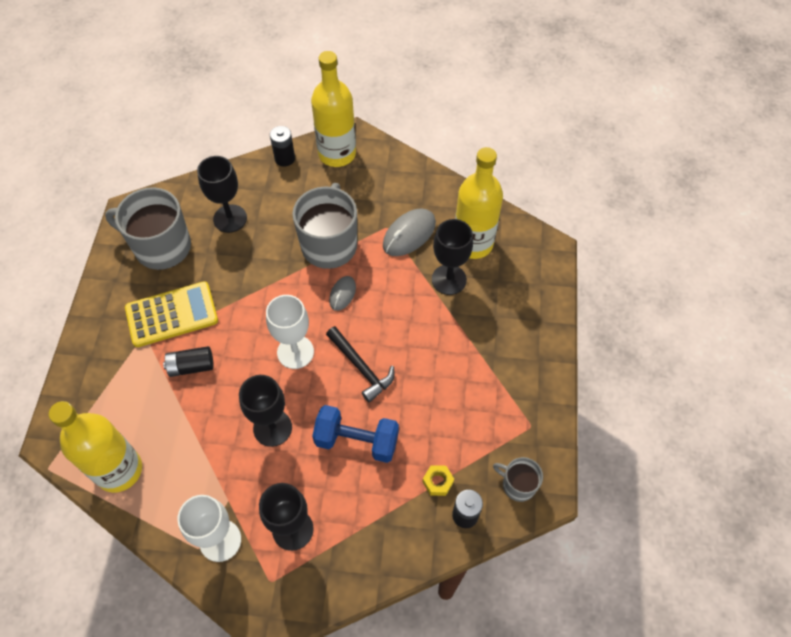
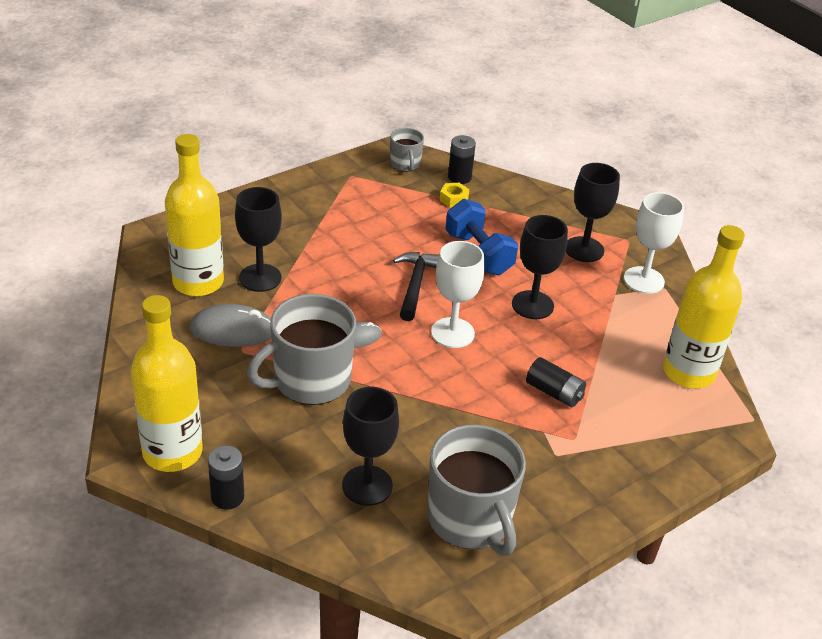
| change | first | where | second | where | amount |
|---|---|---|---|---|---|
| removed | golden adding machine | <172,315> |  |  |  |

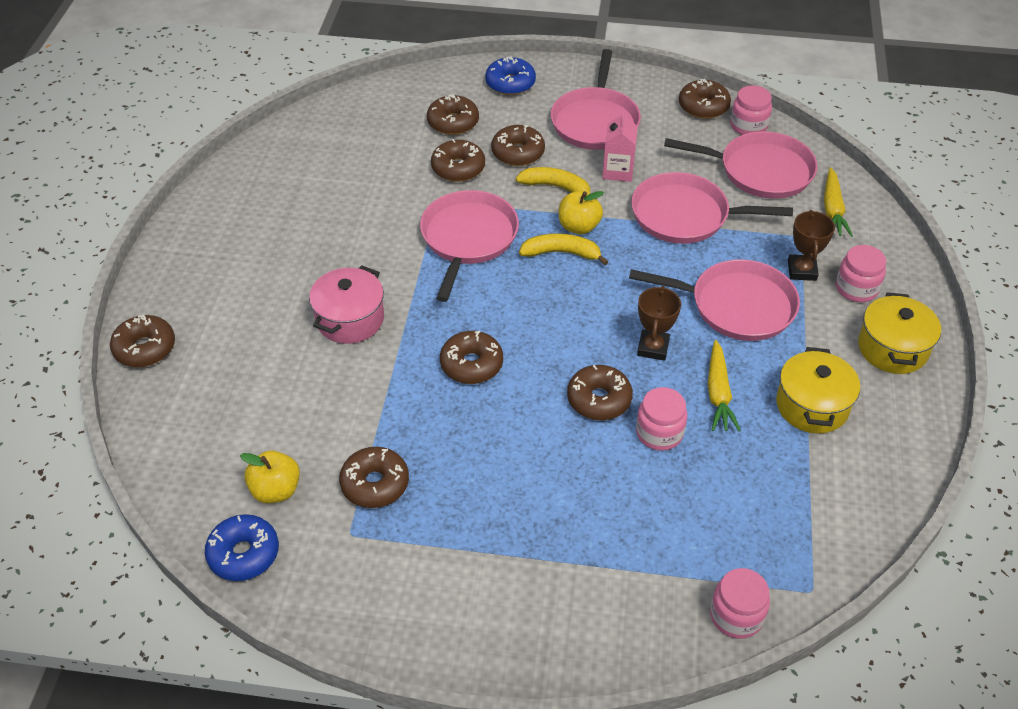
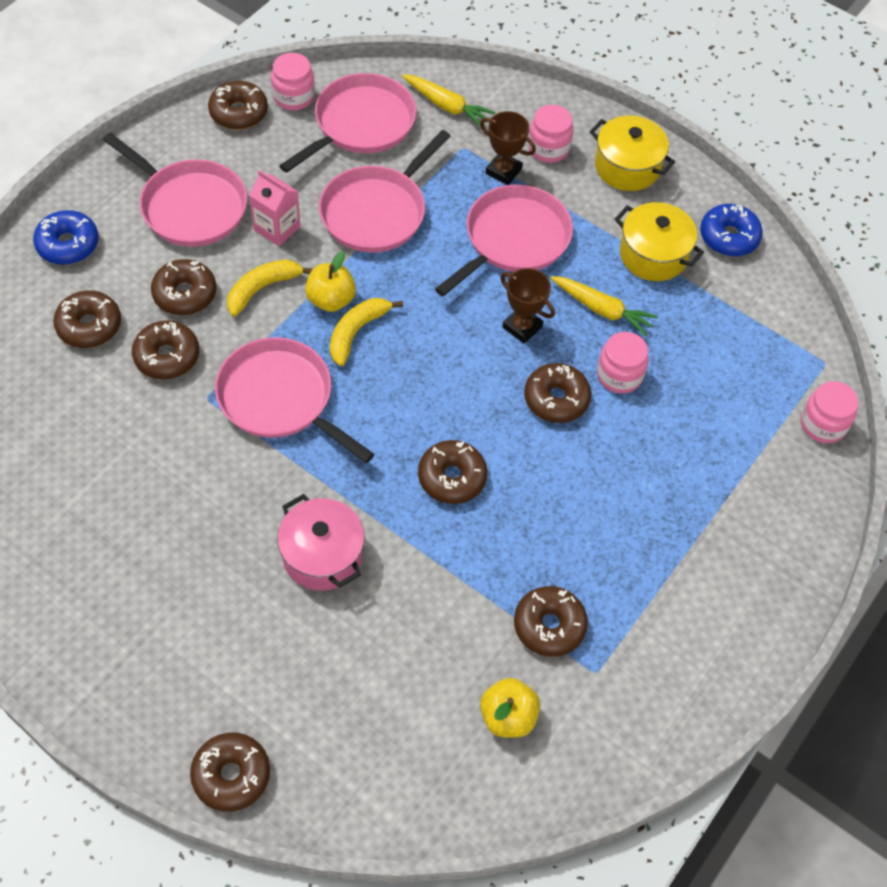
| change | first | where | second | where | amount |
|---|---|---|---|---|---|
| moved | royal blue doughnut | <244,554> |  | <729,237> |  |

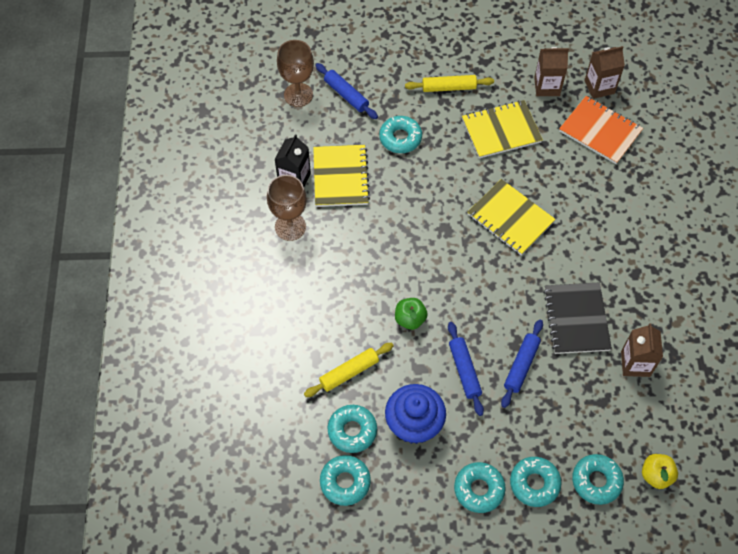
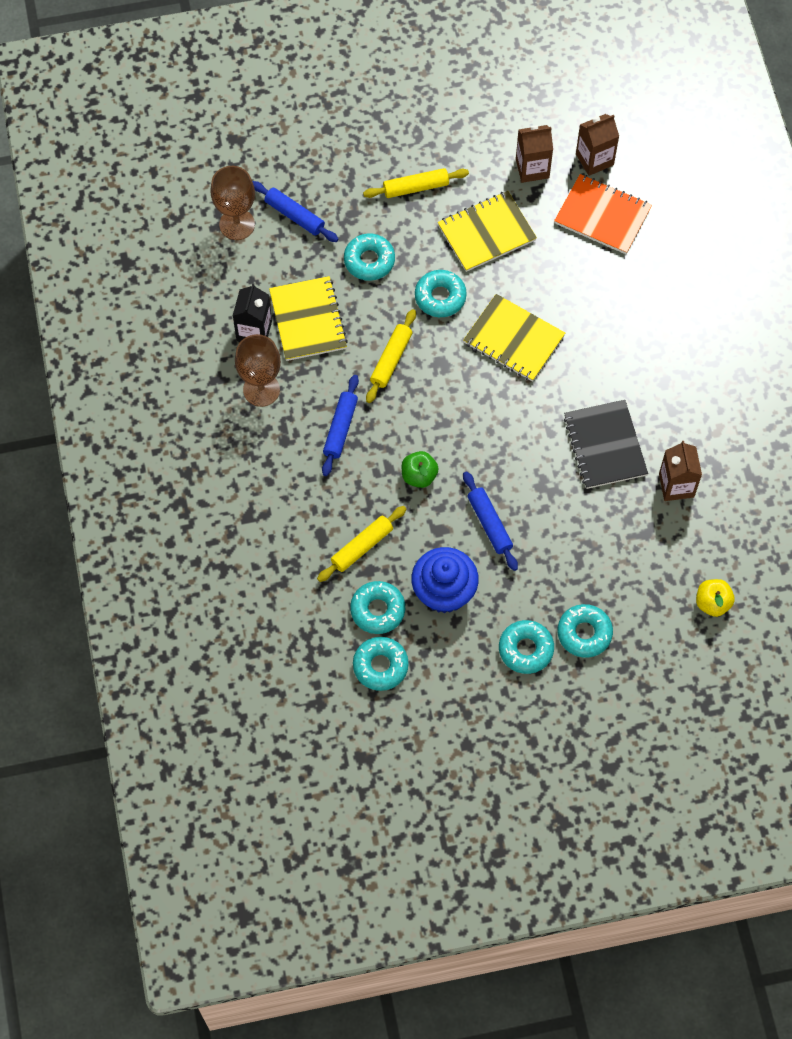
| change | first | where | second | where | amount |
|---|---|---|---|---|---|
| added |  |  | golden dough roller | <391,359> |  |
| moved | royal blue dough roller | <521,366> |  | <340,428> |  |
| moved | turquoise doughnut | <596,481> |  | <440,297> |  |

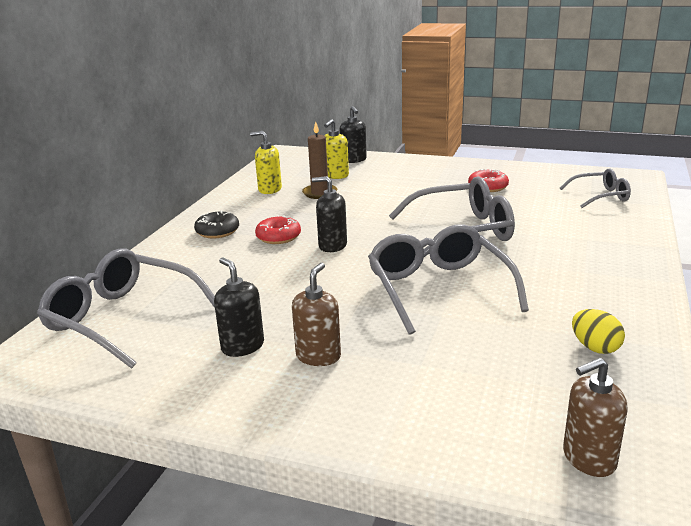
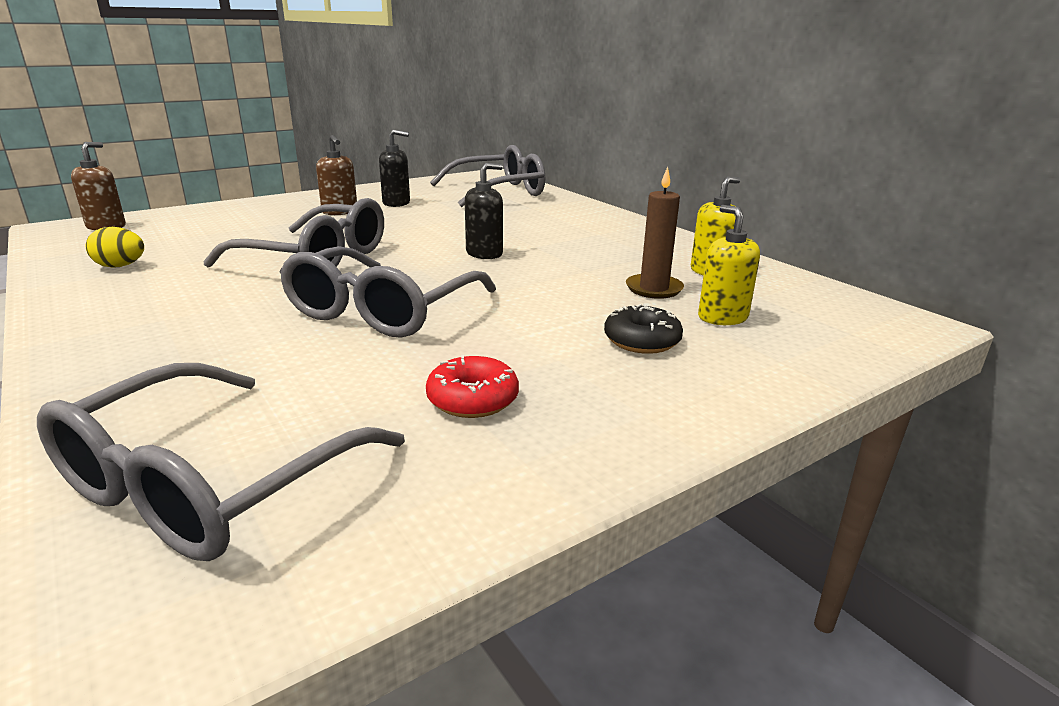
| change | first | where | second | where | amount |
|---|---|---|---|---|---|
| removed | crimson doughnut | <278,237> |  |  |  |
| removed | jet-black pump bottle | <353,160> |  |  |  |
| moved | jet-black doughnut | <217,231> |  | <642,341> |  |
| resized | gray eyeglasses | <600,196> |  | <208,483> | x1.76 |

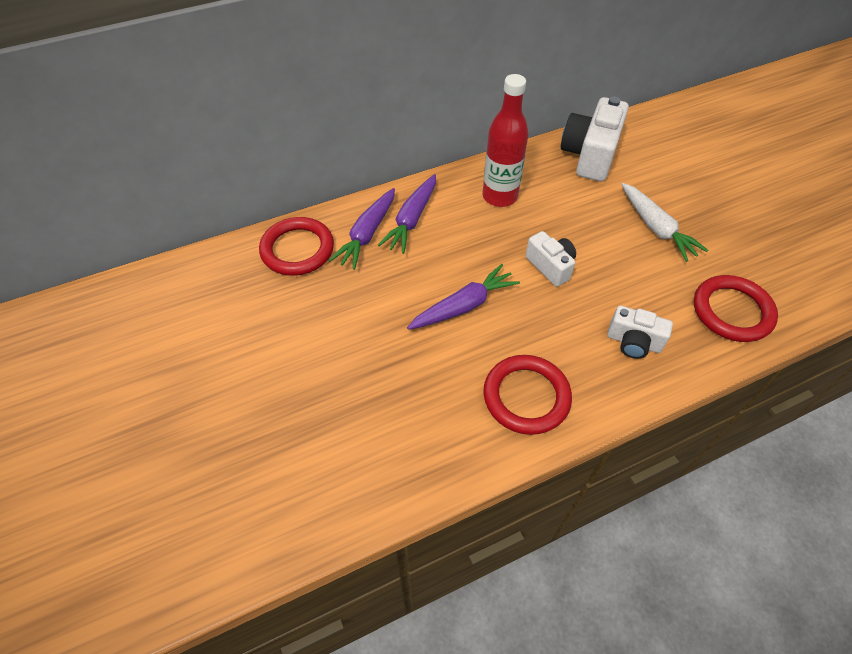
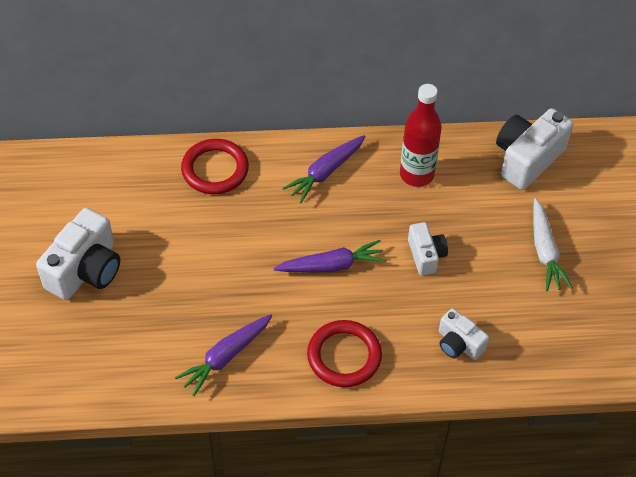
| change | first | where | second | where | amount |
|---|---|---|---|---|---|
| removed | crimson hoop | <732,311> |  |  |  |
| added |  |  | pure white compact camera | <86,270> |  |
| moved | royal purple carrot | <367,234> |  | <226,357> |  |

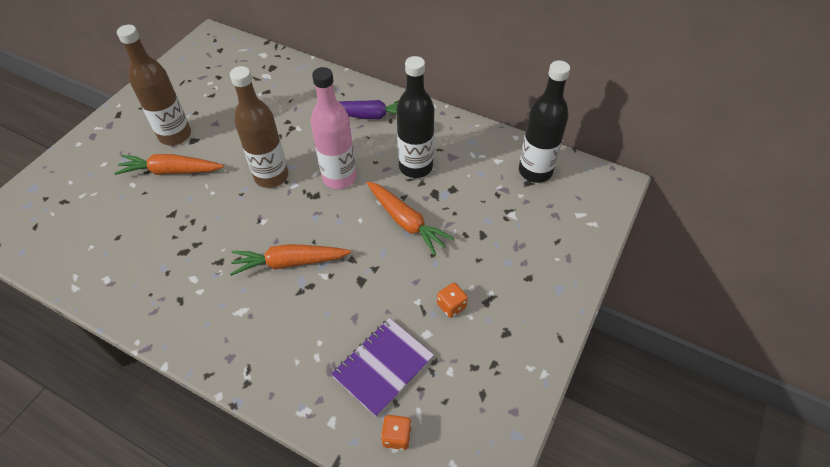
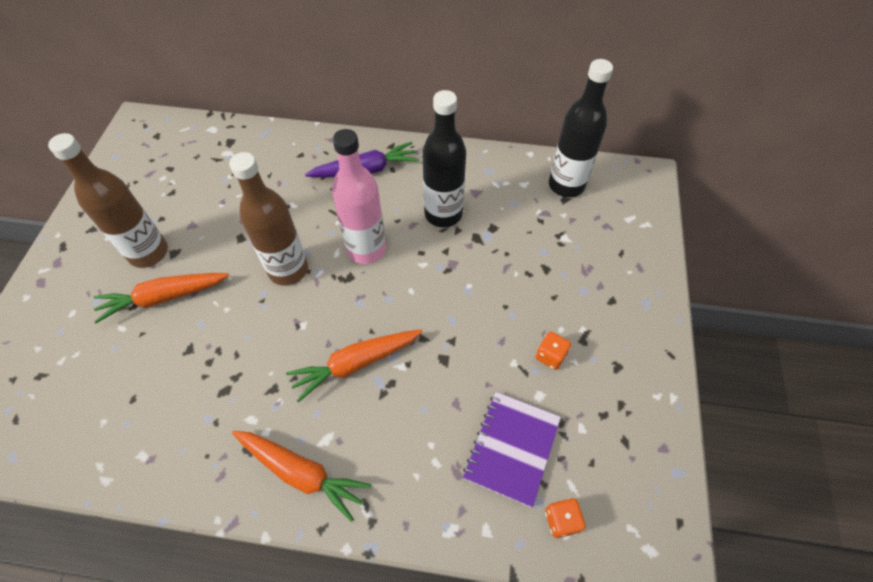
| change | first | where | second | where | amount |
|---|---|---|---|---|---|
| moved | orange-coloured carrot | <406,222> |  | <302,473> |  |

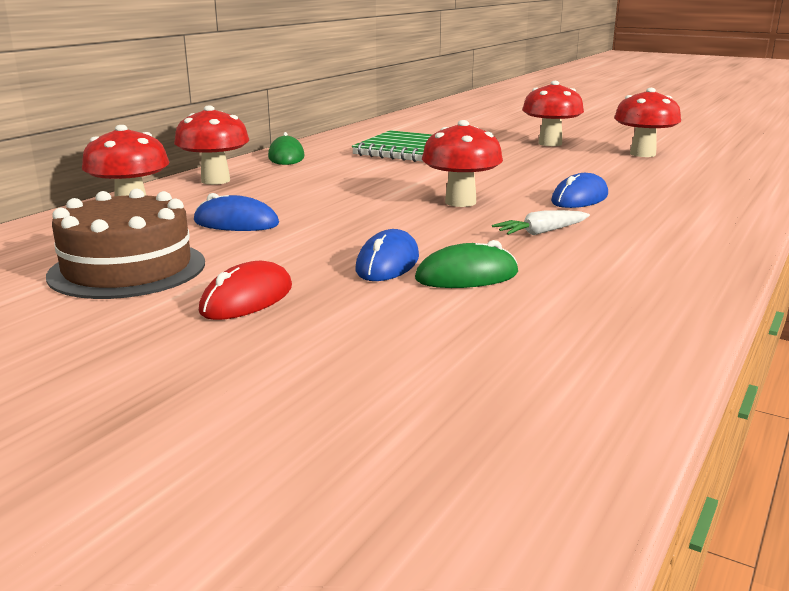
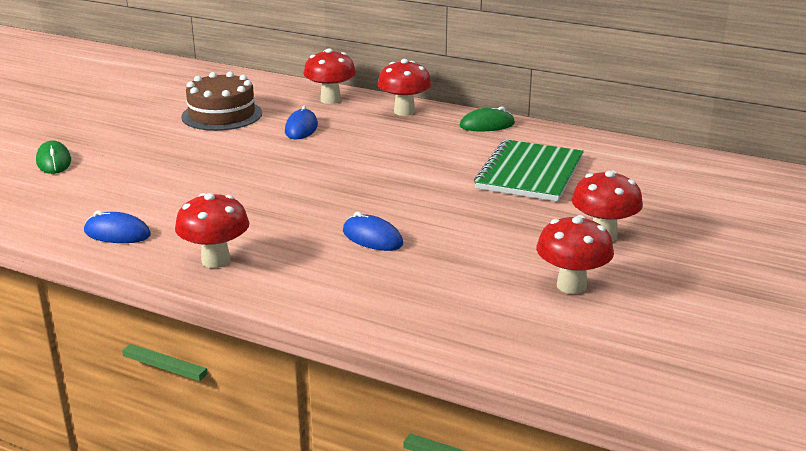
| change | first | where | second | where | amount |
|---|---|---|---|---|---|
| removed | crimson computer mouse | <247,299> |  |  |  |
| removed | pure white carrot | <541,232> |  |  |  |
| moved | royal blue computer mouse | <387,263> |  | <117,233> |  |
| moved | green computer mouse | <467,276> |  | <54,161> |  |
| moved | crimson mushroom | <460,202> |  | <216,260> |  |

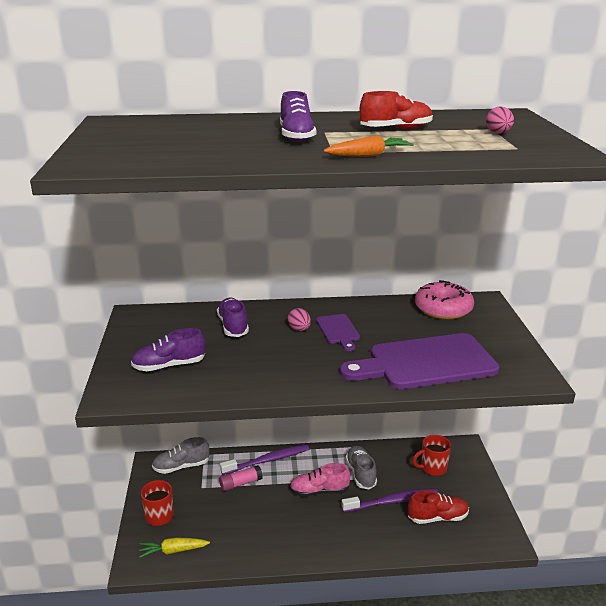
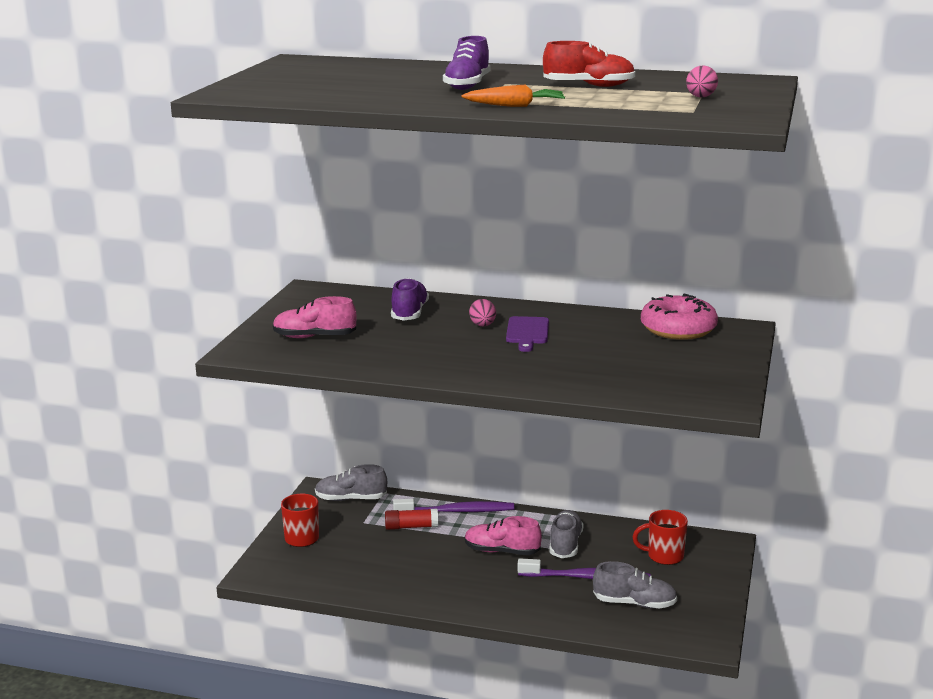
| change | first | where | second | where | amount |
|---|---|---|---|---|---|
| removed | golden carrot | <173,551> |  |  |  |
| removed | royal purple cutting board | <425,363> |  |  |  |
| recoloured | royal purple lace-up shoe | <169,366> | rosy lace-up shoe | <314,337> |  |
| recoloured | rosy glue | <240,483> | crimson glue | <411,527> |  |
| recoloured | crimson lace-up shoe | <437,517> | gray lace-up shoe | <634,603> |  |

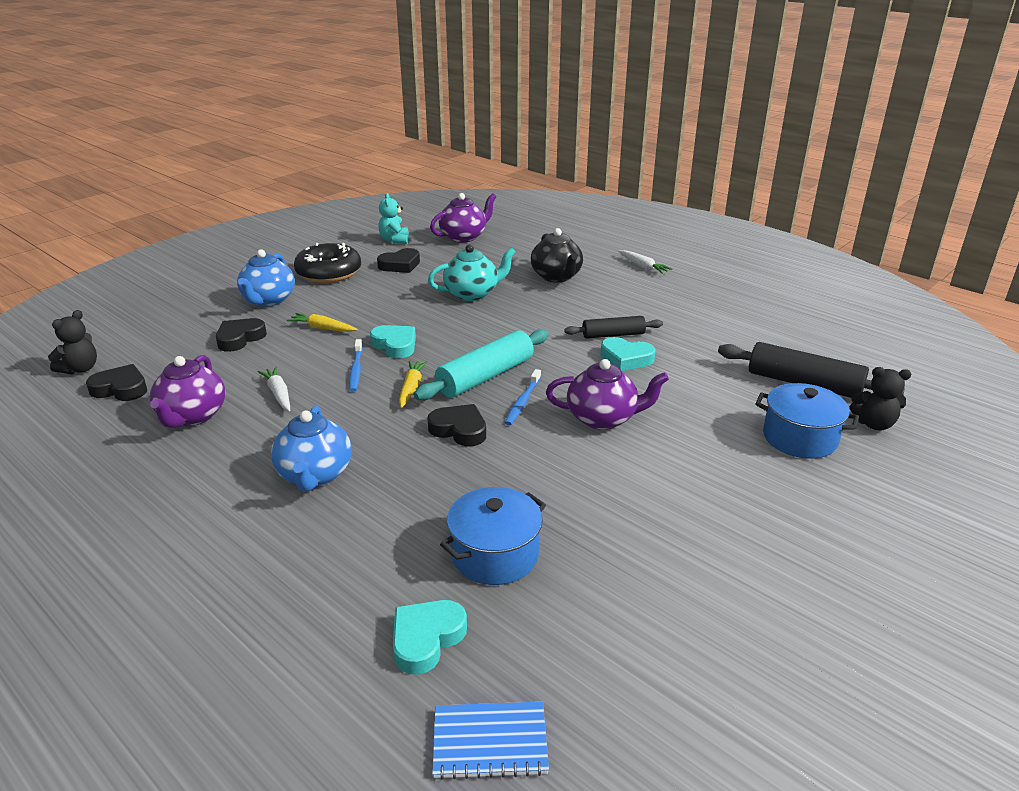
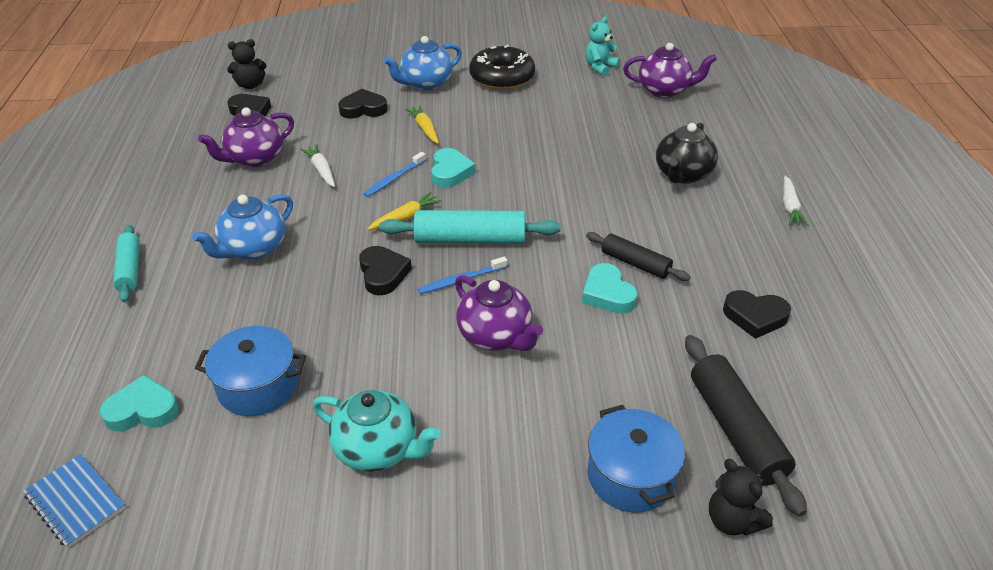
| change | first | where | second | where | amount |
|---|---|---|---|---|---|
| added |  |  | turquoise dough roller | <130,269> |  |
| moved | jet-black love heart | <400,265> |  | <755,317> |  |
| moved | turquoise teapot | <472,294> |  | <378,449> |  |
| turned | pure white carrot | <278,394> |  | <321,170> | 45 degrees counterclockwise |

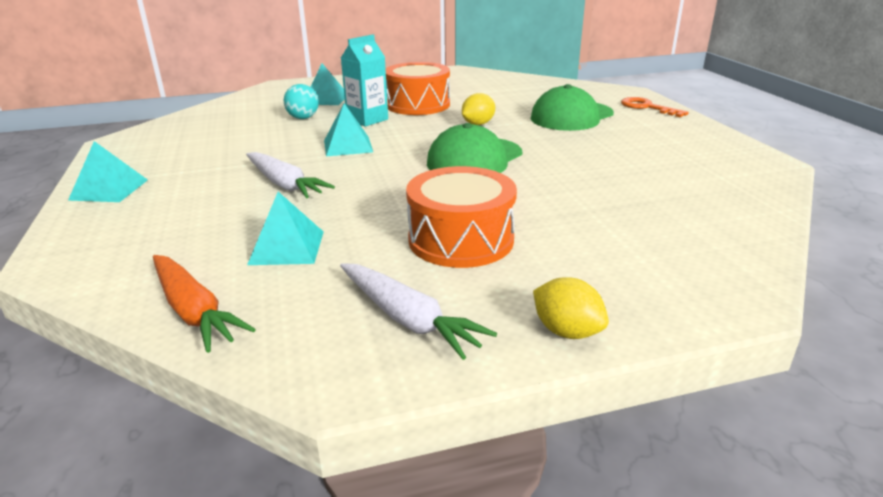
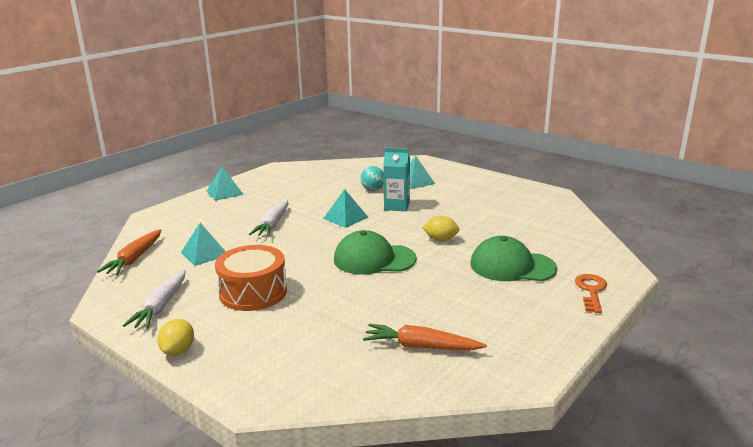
| change | first | where | second | where | amount |
|---|---|---|---|---|---|
| removed | orange-coloured toy drum | <418,105> |  |  |  |
| added |  |  | orange-coloured carrot | <421,347> |  |

